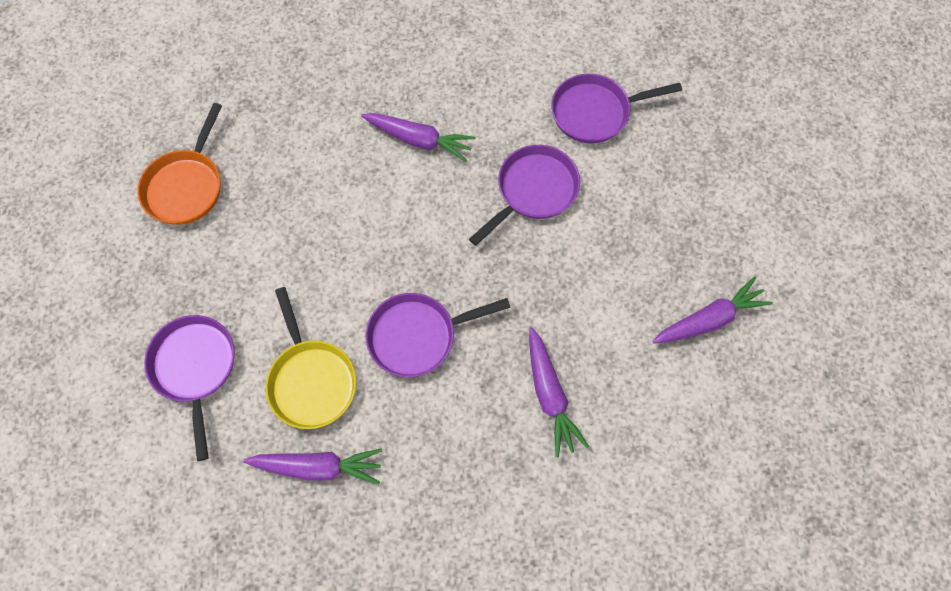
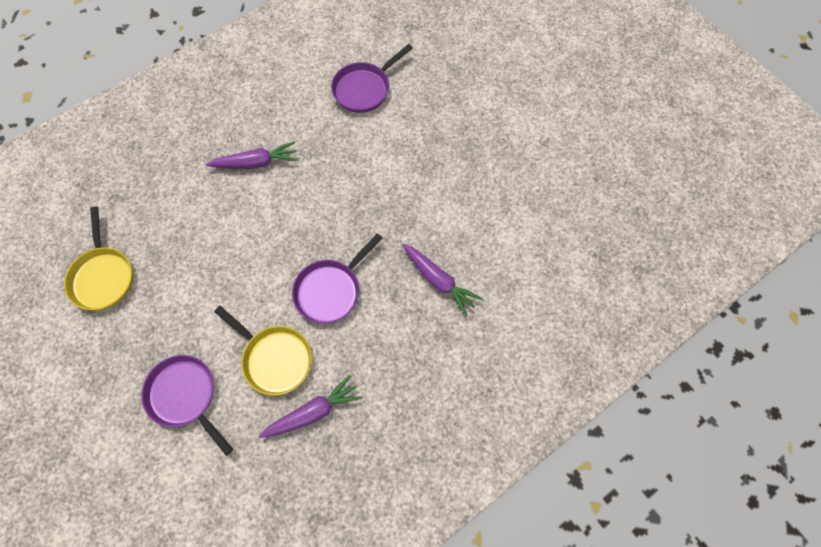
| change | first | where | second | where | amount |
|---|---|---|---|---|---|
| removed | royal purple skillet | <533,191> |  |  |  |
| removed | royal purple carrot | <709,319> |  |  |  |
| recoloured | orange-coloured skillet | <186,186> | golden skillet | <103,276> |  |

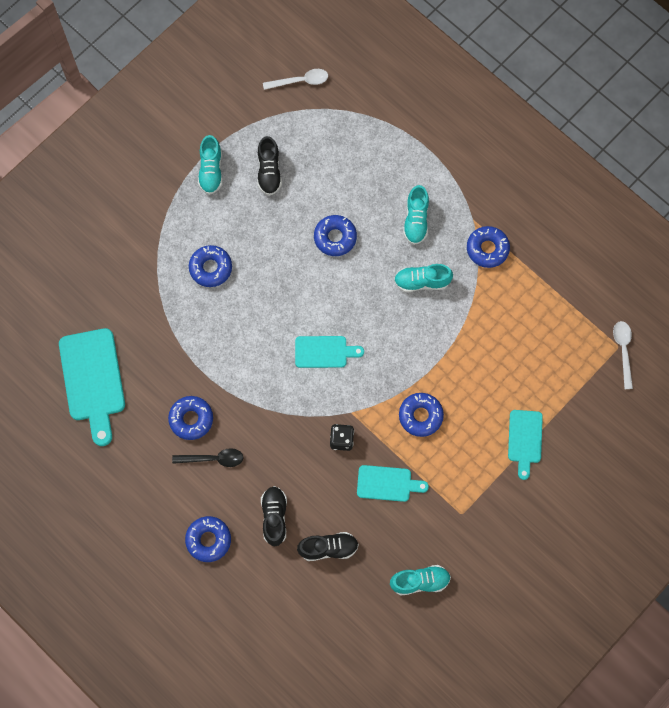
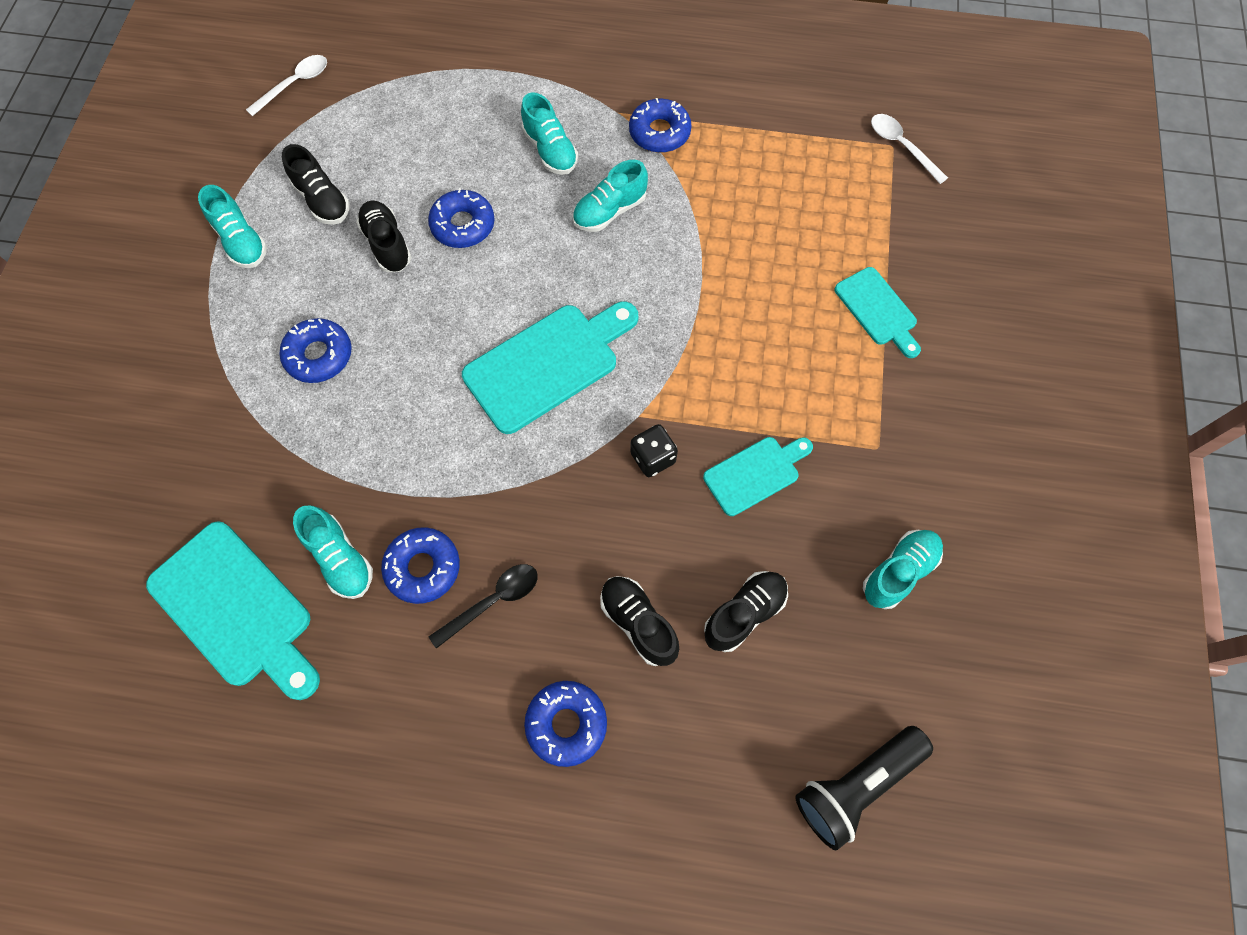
| change | first | where | second | where | amount |
|---|---|---|---|---|---|
| removed | royal blue doughnut | <420,416> |  |  |  |
| added |  |  | turquoise lace-up shoe | <340,559> |  |
| added |  |  | jet-black lace-up shoe | <387,245> |  |
| added |  |  | jet-black torch | <856,784> |  |
| resized | turquoise cutting board | <324,352> |  | <548,364> | x1.71 |

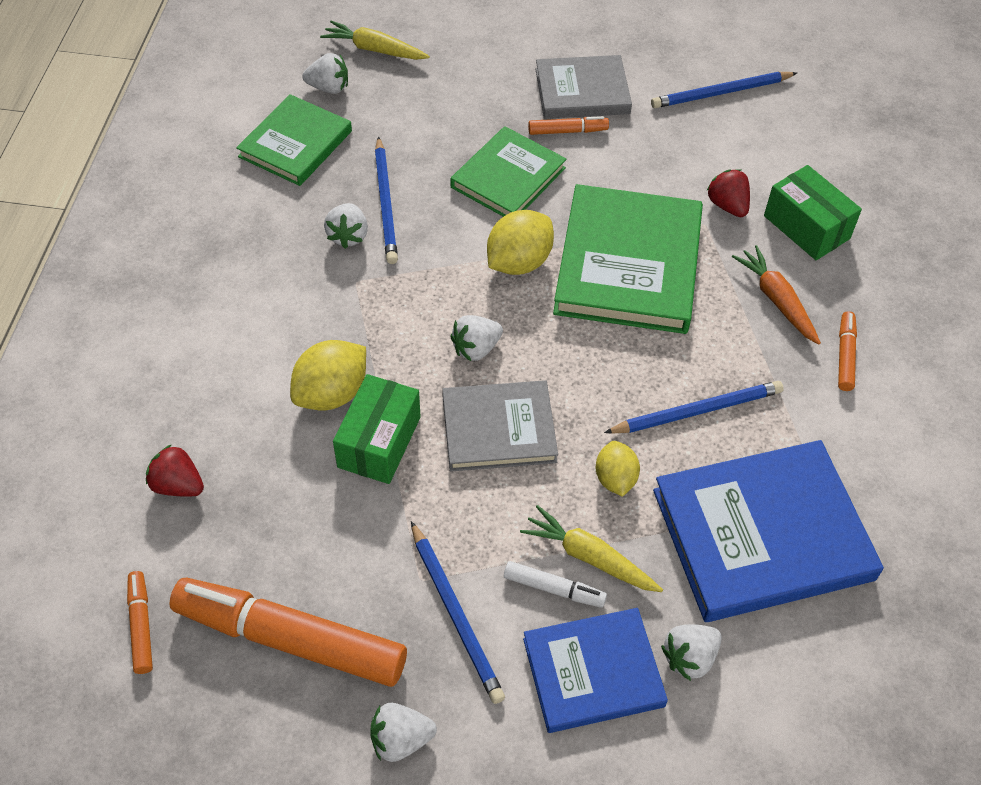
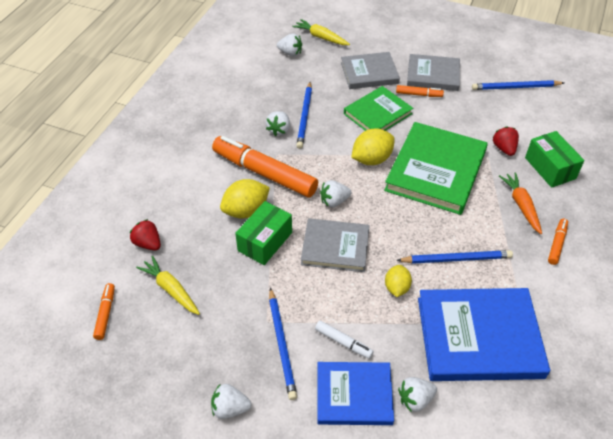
| change | first | where | second | where | amount |
|---|---|---|---|---|---|
| removed | green hardcover | <295,144> |  |  |  |
| added |  |  | gray hardcover | <369,73> |  |
| moved | orange-coloured marker pen | <291,640> |  | <265,173> |  |
| moved | golden carrot | <589,557> |  | <170,289> |  |

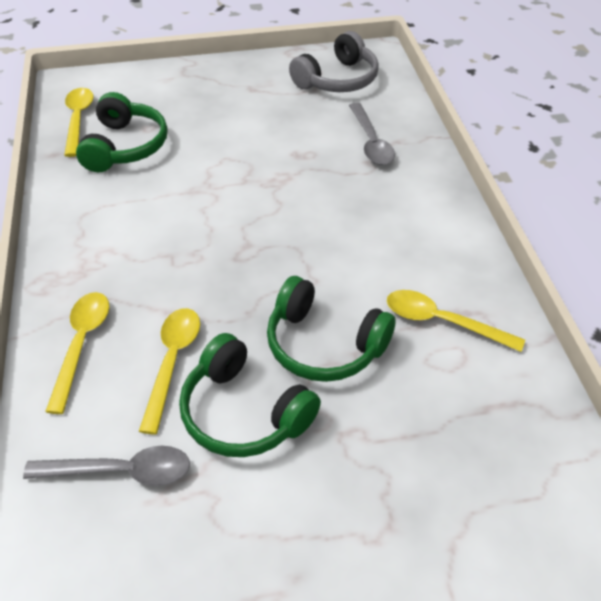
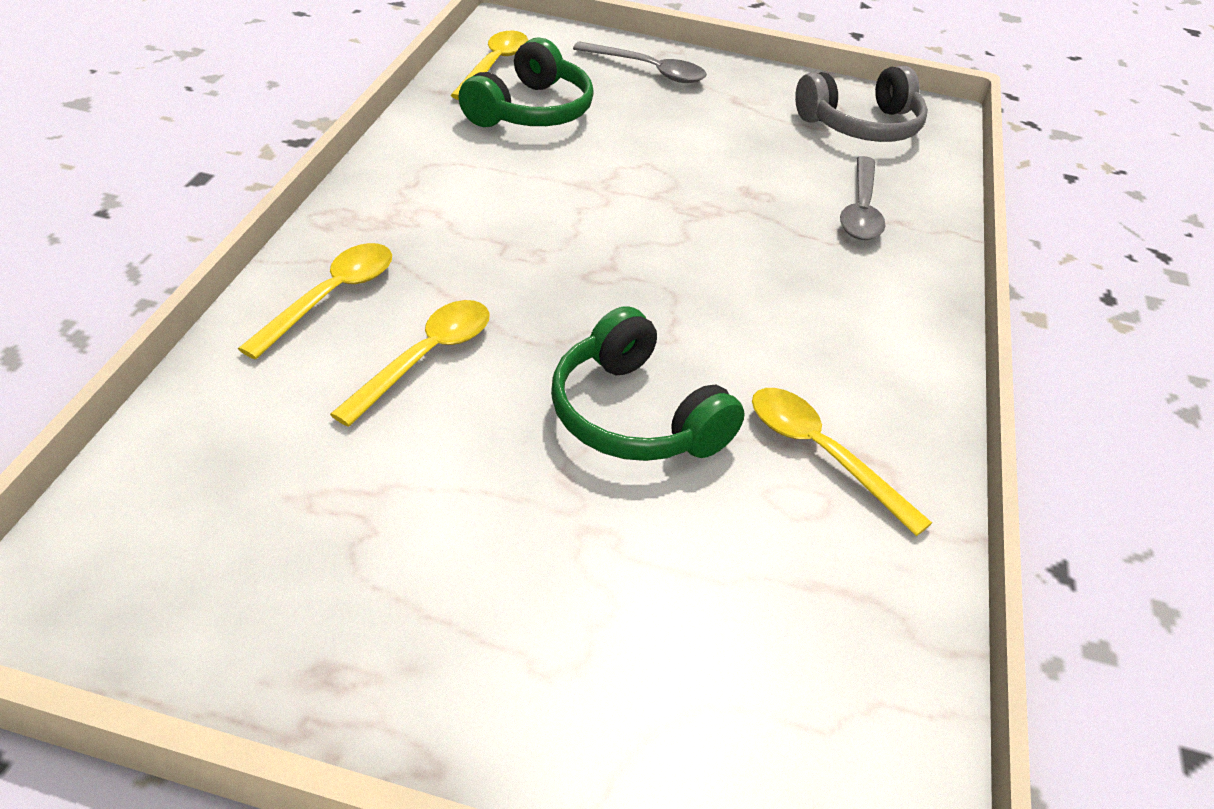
| change | first | where | second | where | amount |
|---|---|---|---|---|---|
| removed | green headphones | <244,412> |  |  |  |
| moved | gray tablespoon | <121,471> |  | <648,70> |  |

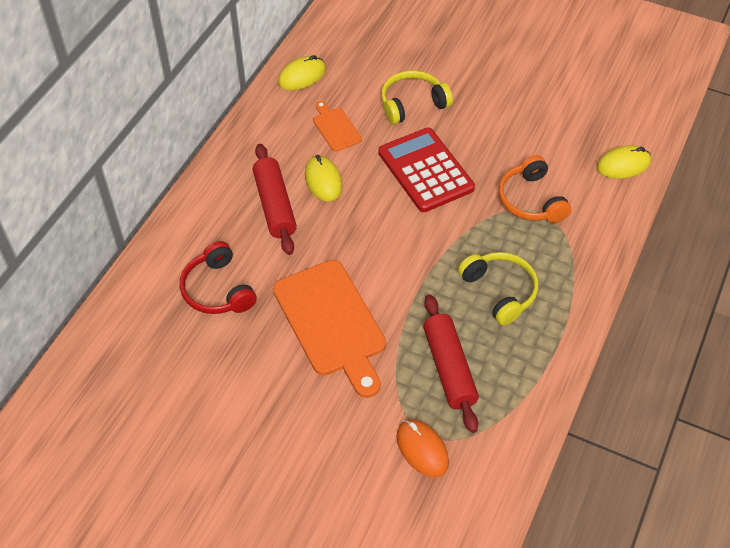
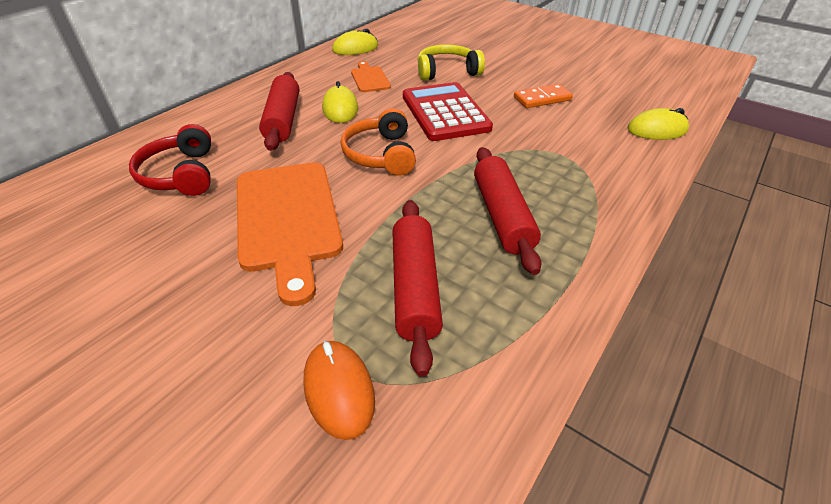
| change | first | where | second | where | amount |
|---|---|---|---|---|---|
| added |  |  | orange-coloured domino tile | <542,99> |  |
| moved | orange-coloured headphones | <531,200> |  | <381,154> |  |
| replaced | golden headphones | <500,291> | crimson dough roller | <502,216> |  |

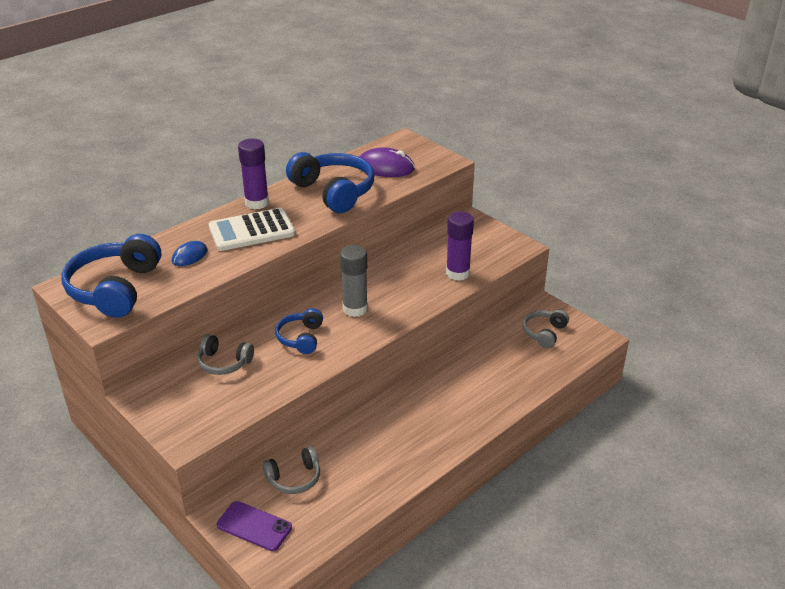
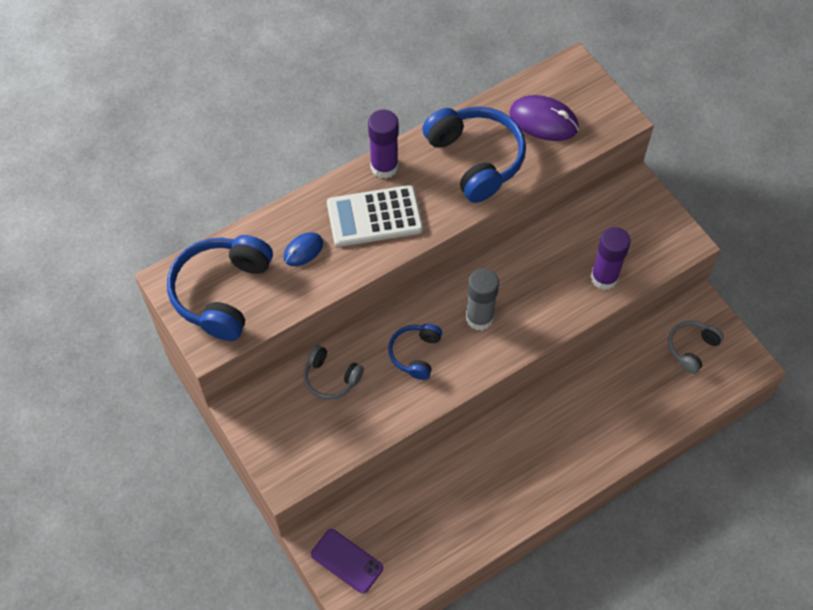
| change | first | where | second | where | amount |
|---|---|---|---|---|---|
| removed | gray headphones | <294,478> |  |  |  |

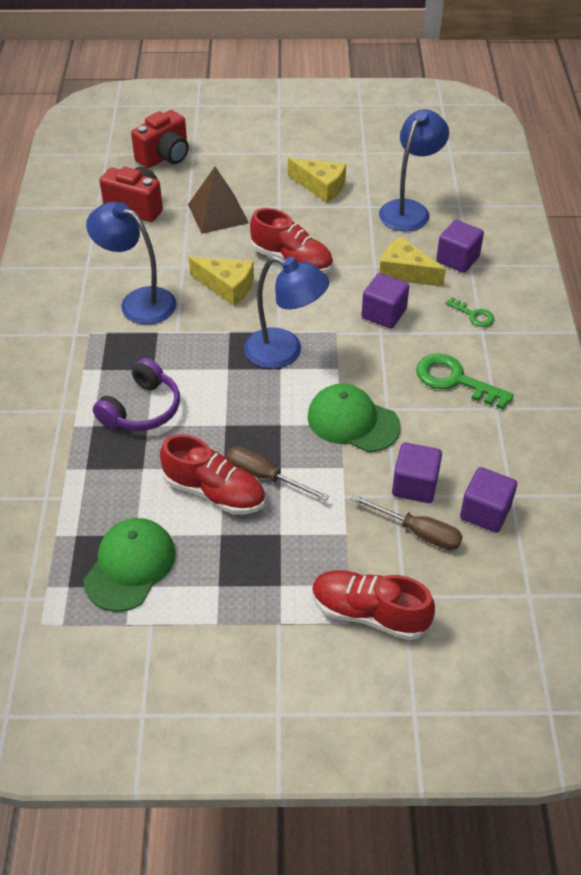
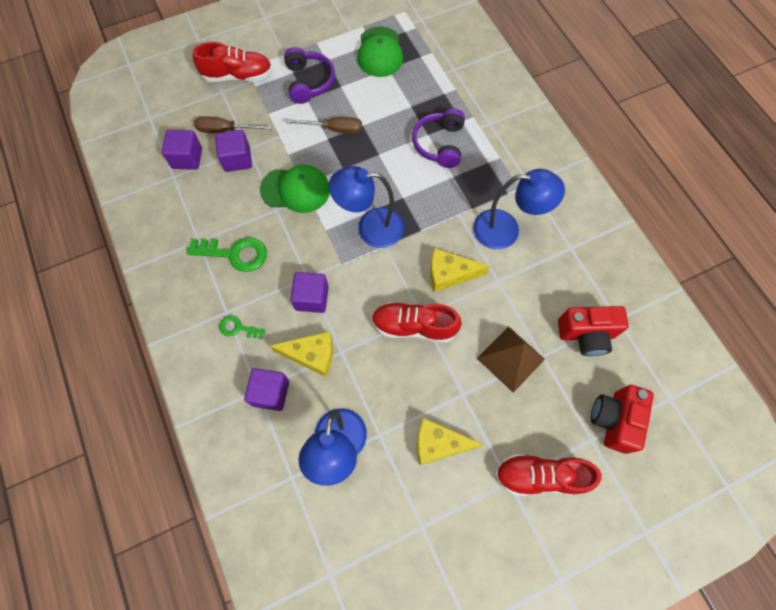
| change | first | where | second | where | amount |
|---|---|---|---|---|---|
| added |  |  | royal purple headphones | <309,82> |  |
| moved | crimson lace-up shoe | <214,492> |  | <540,476> |  |

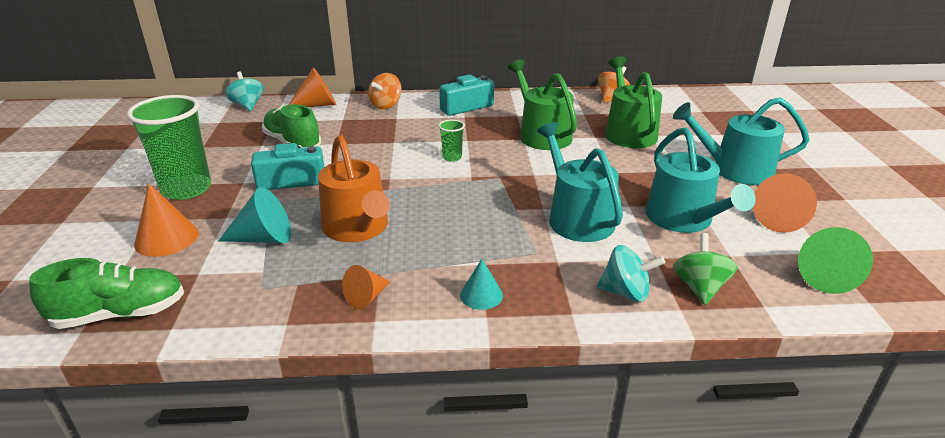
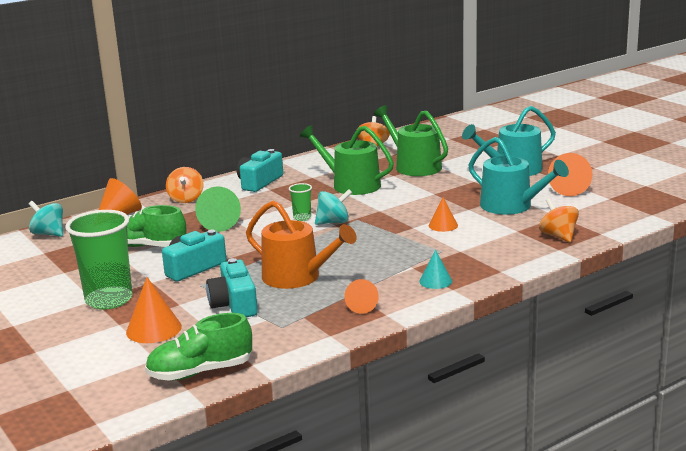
| change | first | where | second | where | amount |
|---|---|---|---|---|---|
| moved | turquoise spinning top | <626,292> |  | <333,222> |  |
| moved | green solid cone | <822,275> |  | <218,224> |  |
| replaced | turquoise solid cone | <264,238> | turquoise compact camera | <234,304> |  |
| replaced | turquoise sprinkling can | <577,217> | orange-coloured solid cone | <443,225> |  |
| recoloured | green spinning top | <699,287> | orange-coloured spinning top | <558,236> |  |
| turned | green lace-up shoe | <120,314> |  | <200,372> | 150 degrees counterclockwise |

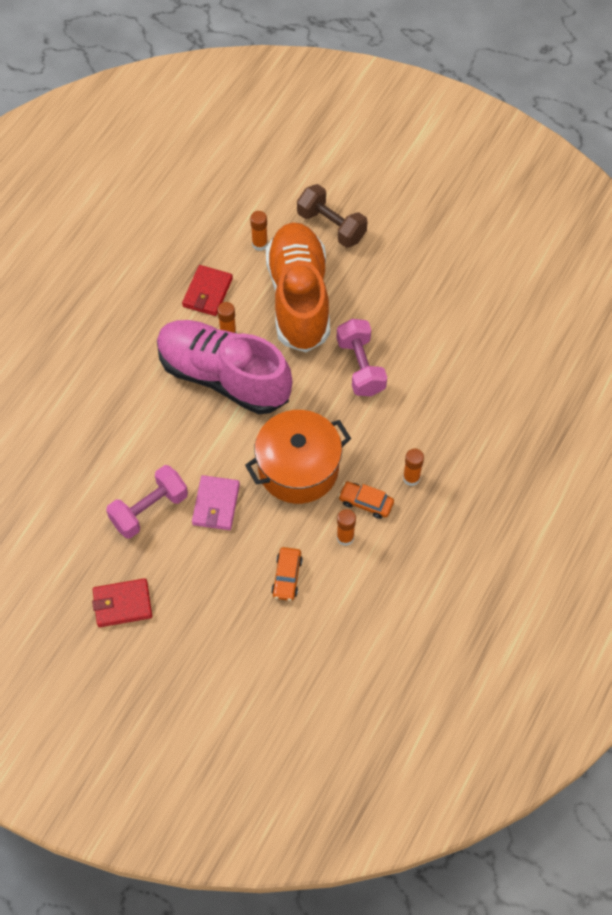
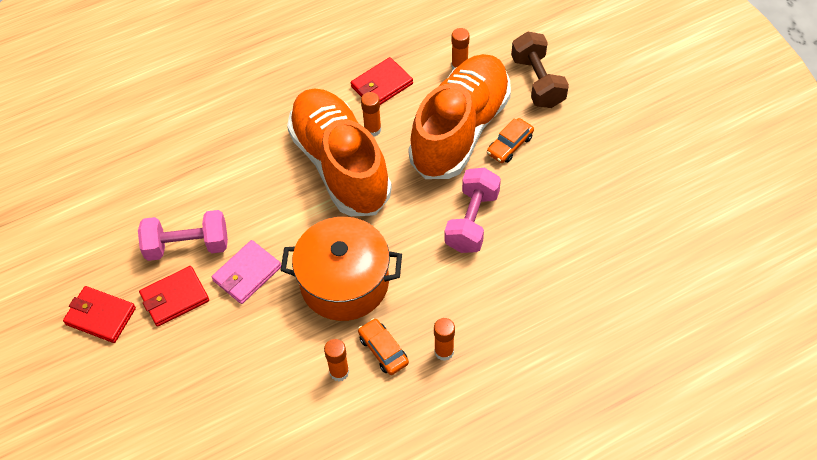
| change | first | where | second | where | amount |
|---|---|---|---|---|---|
| added |  |  | crimson billfold | <175,298> |  |
| moved | orange-coloured automobile | <287,577> |  | <509,145> |  |
| recoloured | rosy lace-up shoe | <224,377> | orange-coloured lace-up shoe | <340,165> |  |

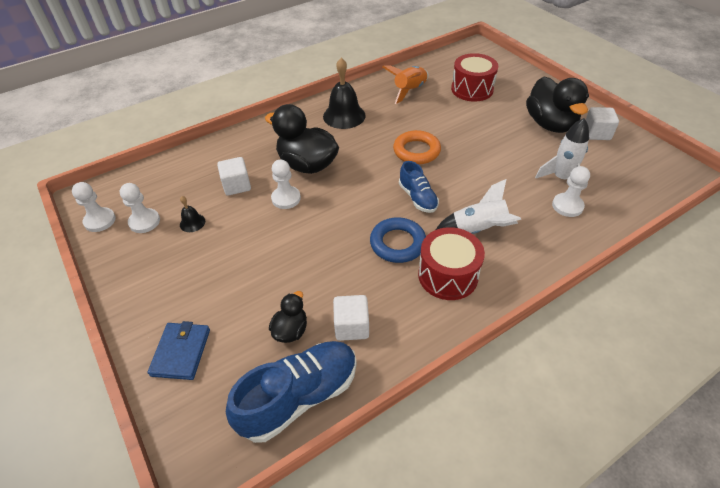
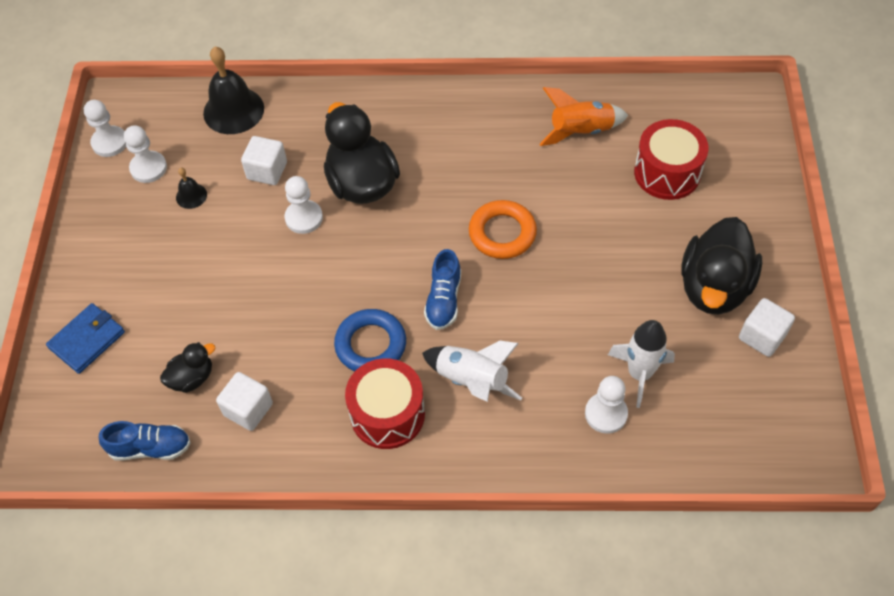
| change | first | where | second | where | amount |
|---|---|---|---|---|---|
| moved | jet-black hand bell | <344,116> |  | <233,110> |  |
| resized | royal blue lace-up shoe | <299,397> |  | <150,448> | x0.59 |

